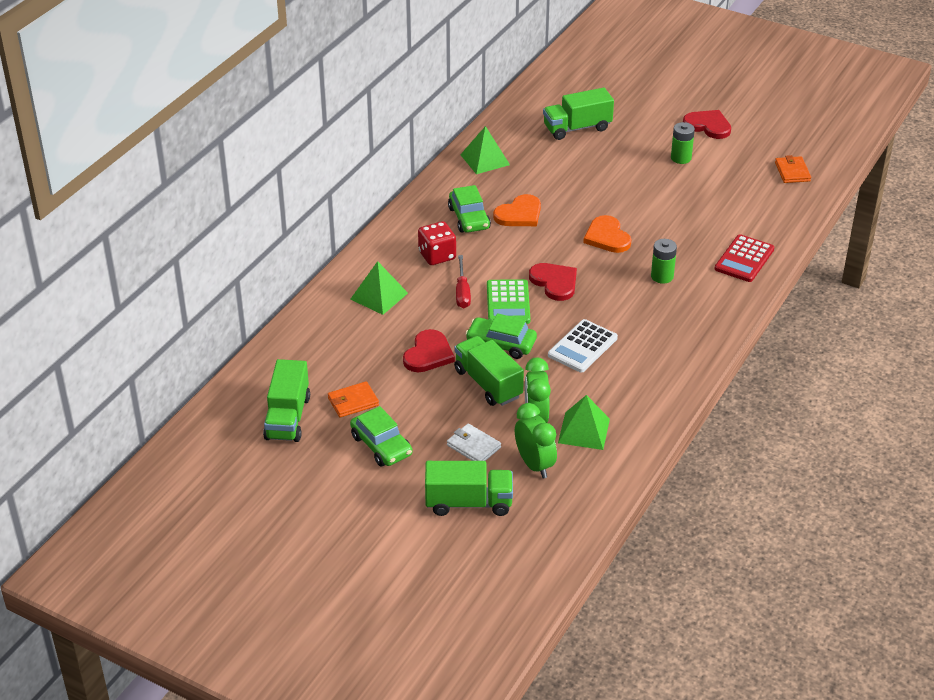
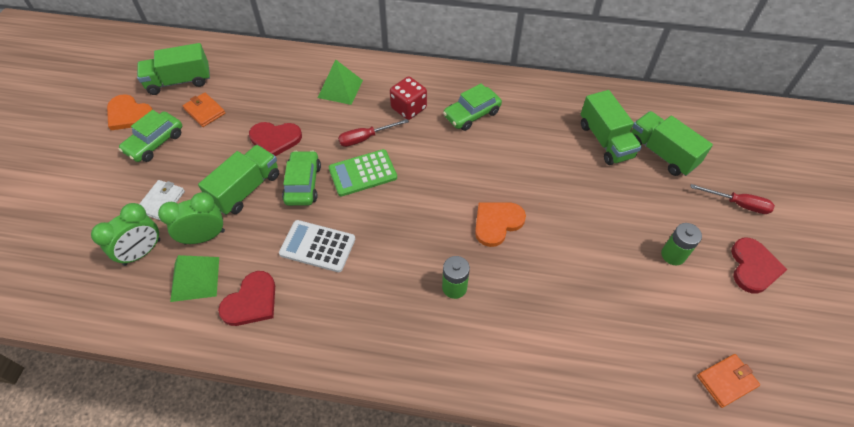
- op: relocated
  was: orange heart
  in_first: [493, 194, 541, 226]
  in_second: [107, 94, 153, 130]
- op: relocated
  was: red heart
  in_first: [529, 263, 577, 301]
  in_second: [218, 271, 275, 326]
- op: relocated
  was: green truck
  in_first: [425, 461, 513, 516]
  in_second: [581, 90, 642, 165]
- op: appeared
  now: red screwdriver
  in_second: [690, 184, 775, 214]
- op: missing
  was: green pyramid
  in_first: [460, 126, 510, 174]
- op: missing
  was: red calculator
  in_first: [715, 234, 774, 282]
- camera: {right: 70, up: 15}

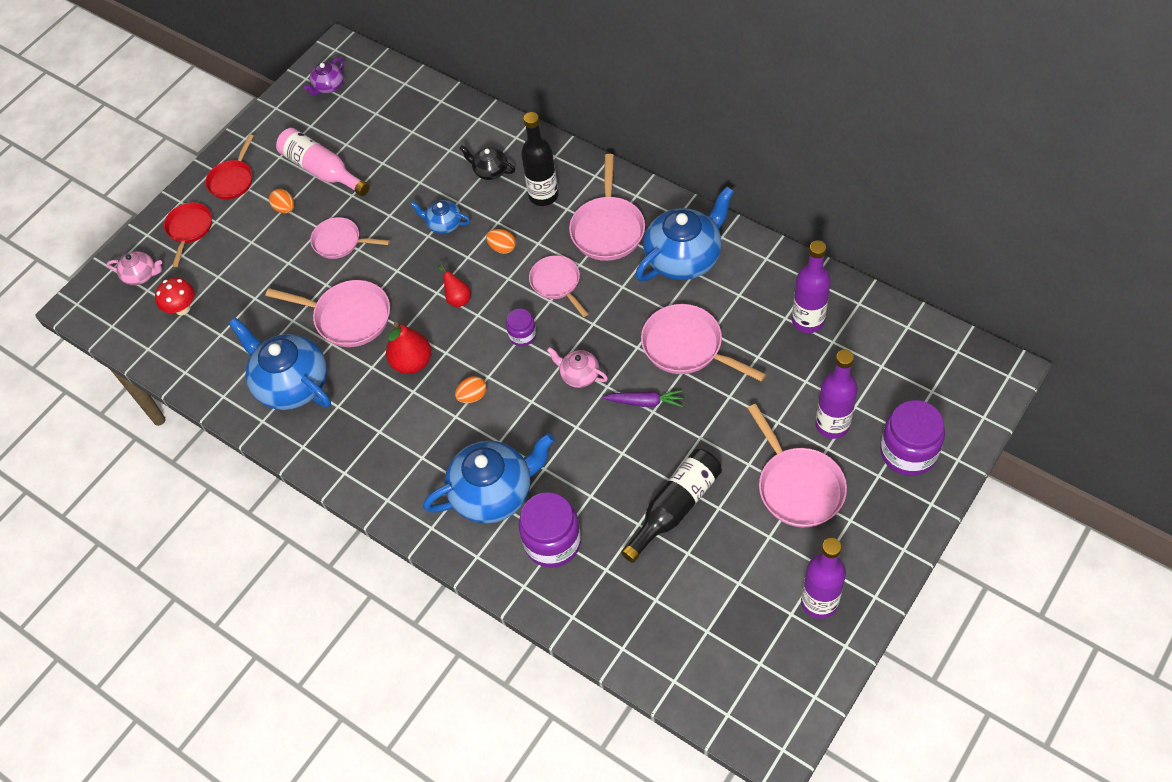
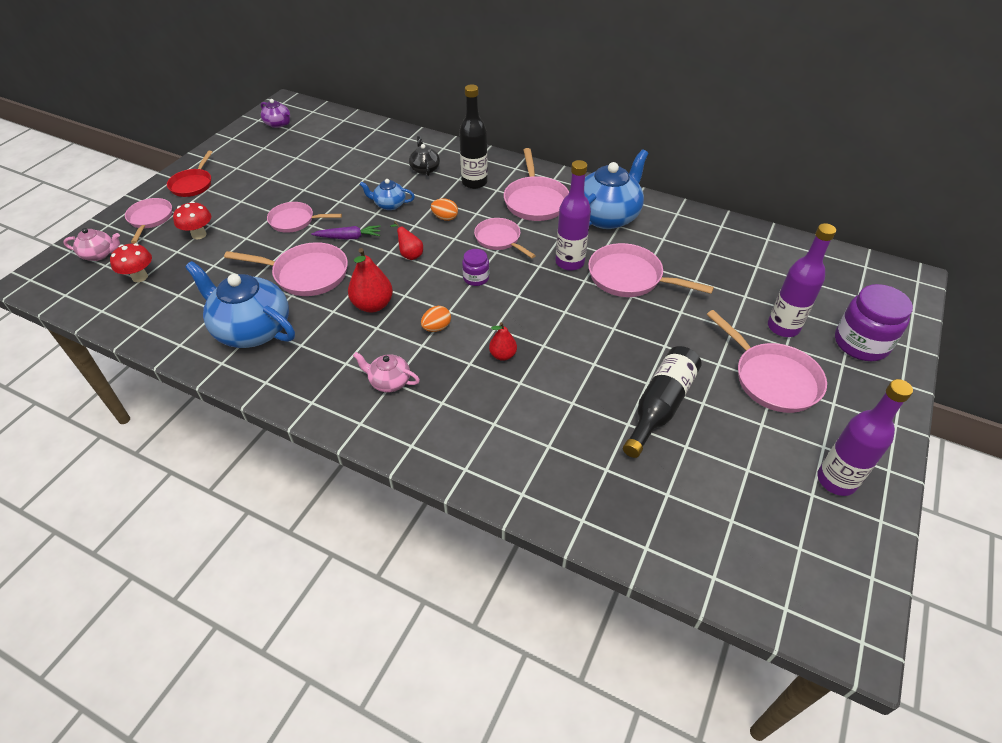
- op: colour
  was: red pan
  now: pink pan
  in_first: [164, 202, 212, 267]
  in_second: [125, 198, 172, 243]
- op: appeared
  now: red mushroom
  in_second: [173, 201, 211, 239]
- op: spun
  was: purple teapot
  in_first: [304, 57, 344, 96]
  in_second: [261, 99, 290, 128]
  clockwise: -75
- op: relocated
  was: purple carrot
  in_first: [602, 390, 683, 407]
  in_second: [311, 225, 381, 240]
- op: relocated
  was: pink teapot
  in_first: [547, 347, 608, 388]
  in_second: [353, 352, 420, 392]
- op: spun
  was: black teapot
  in_first: [459, 145, 515, 180]
  in_second: [409, 136, 440, 176]
  clockwise: 60
- op: appeared
  now: red pear
  in_second: [489, 322, 517, 361]
- op: relocated
  was: purple bottle
  in_first: [792, 240, 831, 333]
  in_second: [555, 160, 591, 271]
- op: missing
  was: orange egg
  in_first: [269, 189, 294, 213]
- op: missing
  was: pink bottle
  in_first: [276, 128, 370, 196]
- op: missing
  was: blue teapot
  in_first: [423, 433, 555, 523]
- op: missing
  was: purple jar
  in_first: [519, 492, 581, 568]
- camera: {right: -15, up: -10}

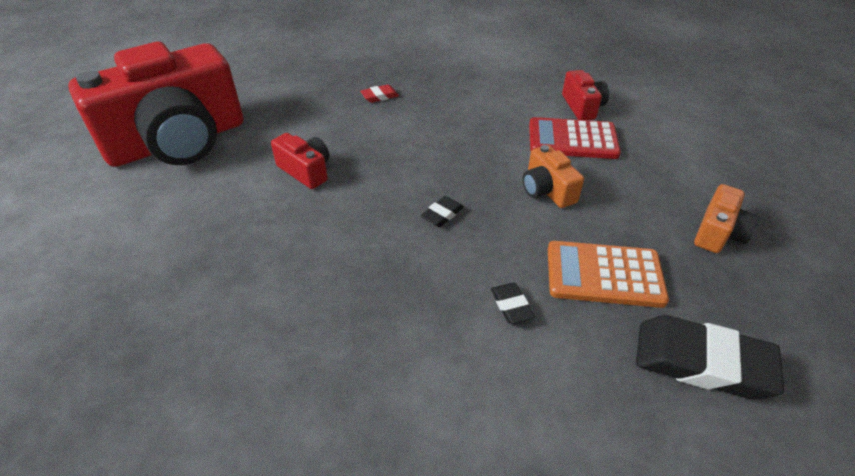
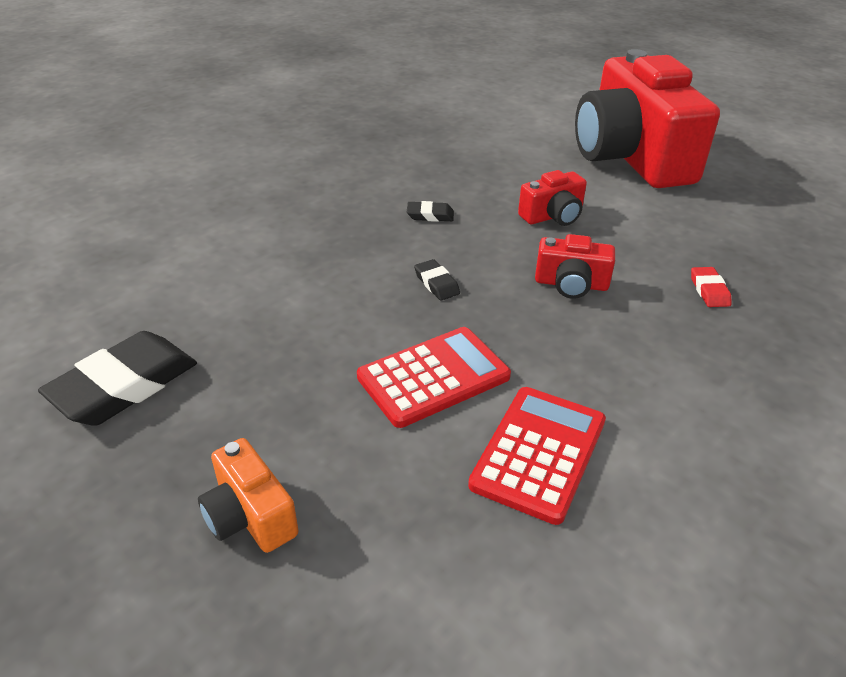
- op: exchanged
  was: orange camera
  now: red calculator
  in_first: [523, 145, 584, 208]
  in_second: [357, 327, 511, 428]
- op: relocated
  was: black eraser
  in_first: [491, 283, 535, 324]
  in_second: [407, 201, 454, 222]
- op: relocated
  was: red camera
  in_first: [562, 70, 609, 120]
  in_second: [535, 234, 615, 299]
- op: missing
  was: orange calculator
  in_first: [548, 241, 669, 308]
- camera: {right: 110, up: -5}

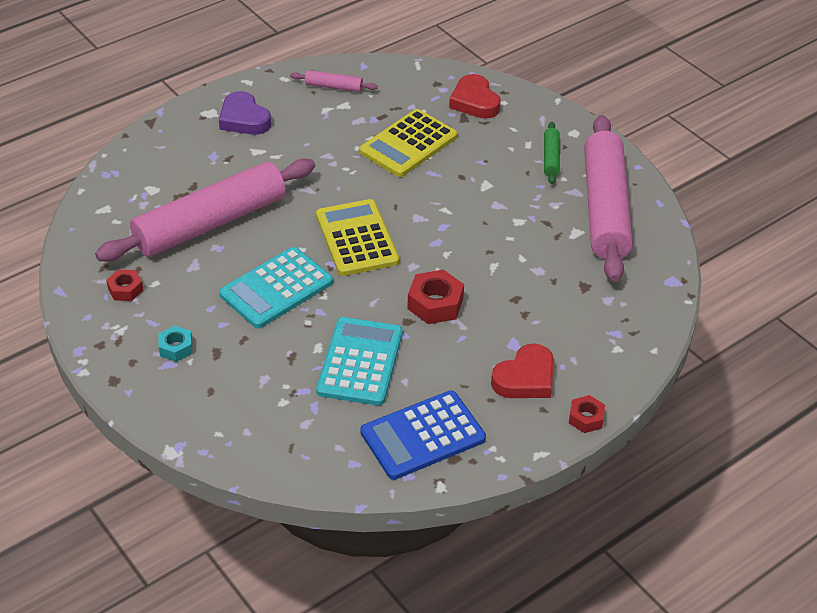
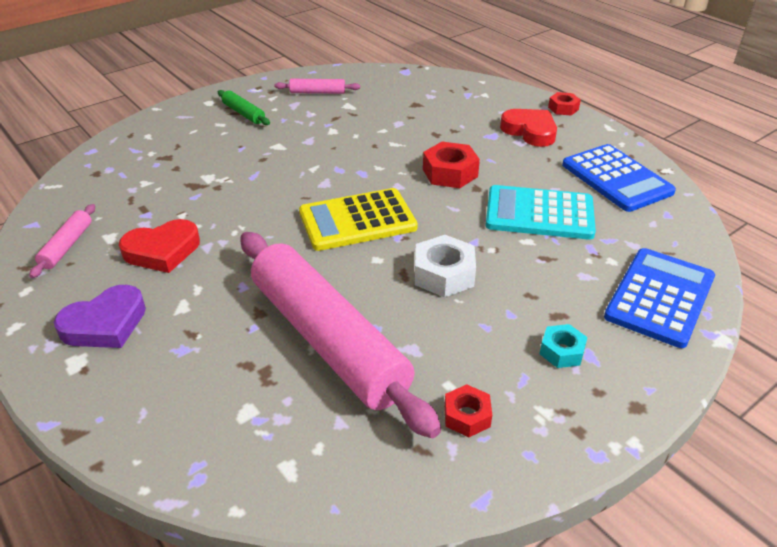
- op: relocated
  was: red heart
  in_first: [449, 74, 501, 119]
  in_second: [119, 219, 200, 273]
- op: spun
  was: green rolling pin
  in_first: [544, 122, 560, 184]
  in_second: [218, 90, 270, 125]
  clockwise: 45
- op: size
  was: pink rolling pin
  in_first: [584, 115, 633, 282]
  in_second: [274, 79, 360, 94]
  ratio: 0.4
- op: exchanged
  was: turquoise calculator
  now: white nut
  in_first: [219, 247, 333, 328]
  in_second: [415, 235, 476, 297]
- op: appeared
  now: blue calculator
  in_second: [604, 248, 715, 348]
- op: missing
  was: yellow calculator
  in_first: [359, 109, 458, 177]
- camera: {right: -90, up: -5}

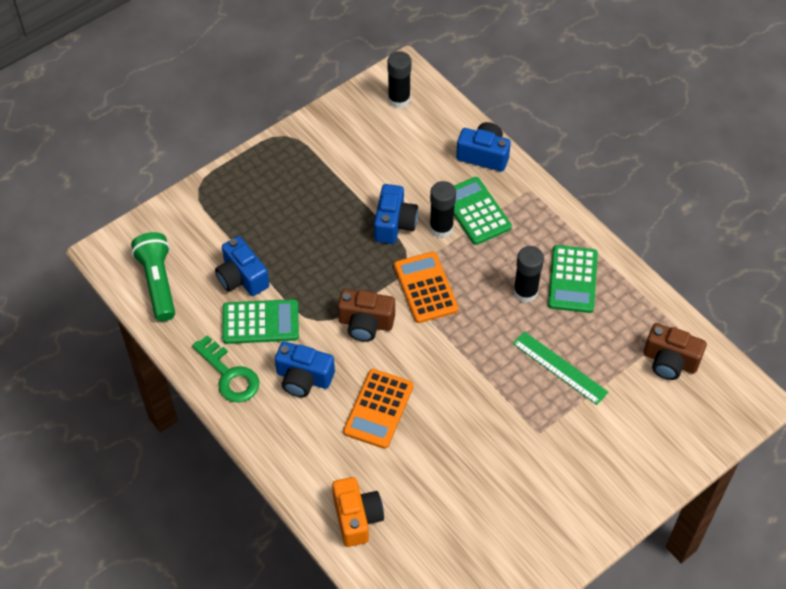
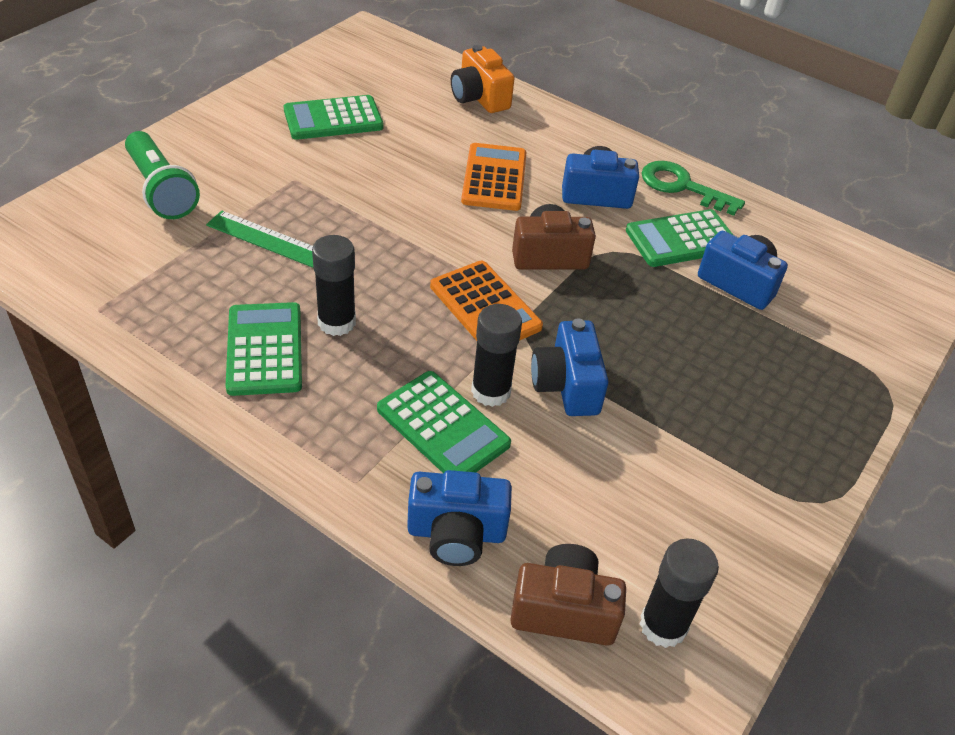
- op: relocated
  was: green flashlight
  in_first: [131, 232, 175, 321]
  in_second: [125, 131, 200, 219]
- op: appeared
  now: green calculator
  in_second: [284, 95, 383, 140]
- op: relocated
  was: brown camera
  in_first: [644, 323, 707, 380]
  in_second: [510, 544, 626, 646]
- camera: {right: 160, up: -10}

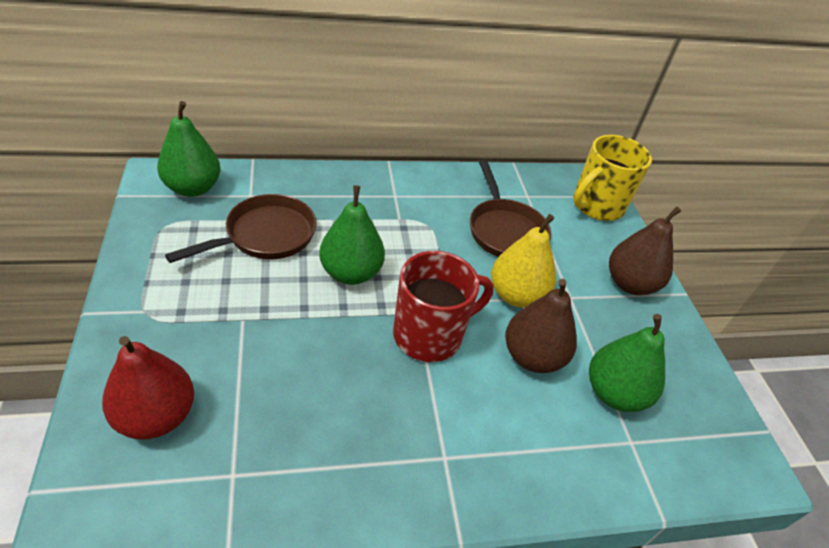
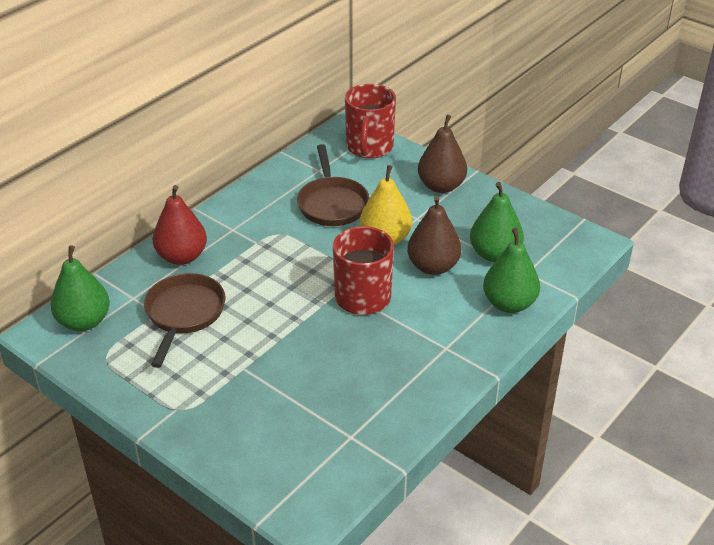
- op: relocated
  was: red pear
  in_first: [102, 336, 194, 439]
  in_second: [153, 185, 207, 265]
- op: spun
  was: brown pan
  in_first: [470, 160, 551, 257]
  in_second: [297, 144, 369, 226]
  clockwise: 45
- op: colour
  was: yellow mug
  now: red mug
  in_first: [573, 135, 652, 221]
  in_second: [345, 84, 396, 159]
- op: relocated
  was: green pear
  in_first: [319, 185, 385, 285]
  in_second: [483, 228, 540, 313]
- camera: {right: -35, up: -5}

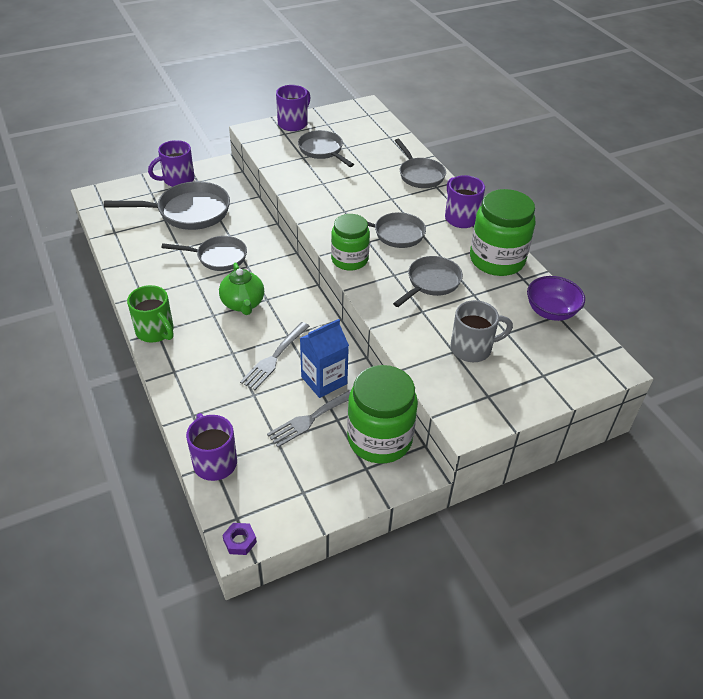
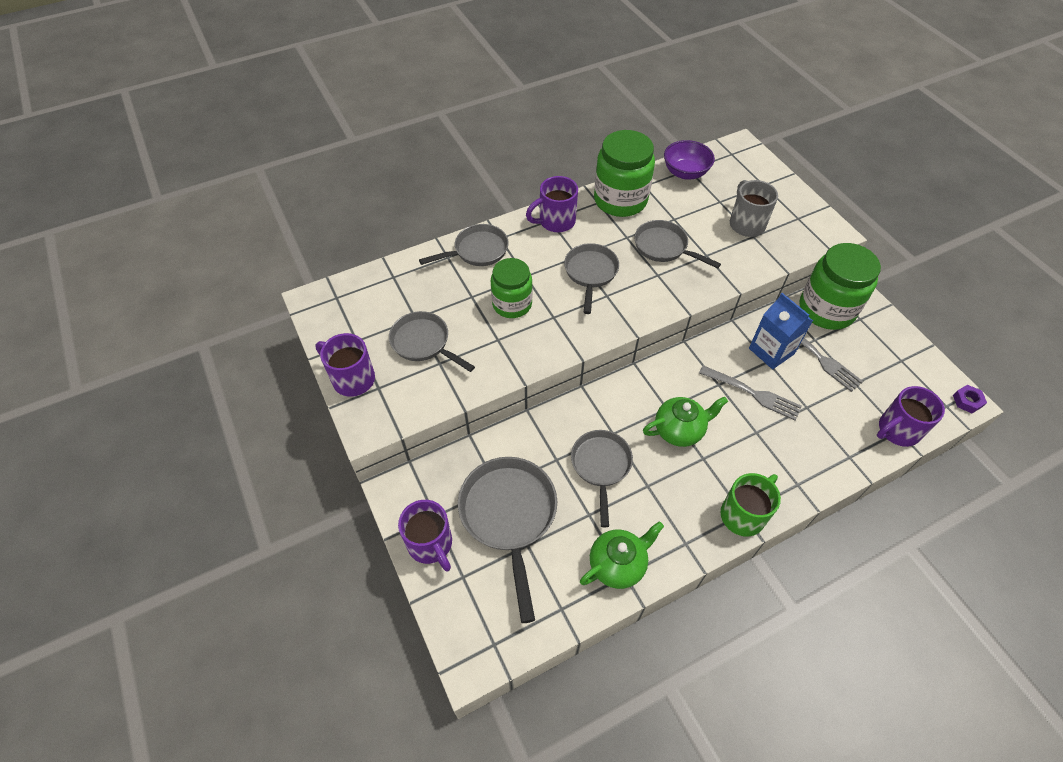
- op: spun
  was: grey pan
  in_first: [298, 130, 354, 167]
  in_second: [389, 311, 475, 372]
  clockwise: 75
- op: relocated
  was: green jar
  in_first: [331, 214, 370, 271]
  in_second: [491, 258, 532, 318]
- op: appeared
  now: green teapot
  in_second: [580, 522, 664, 589]
- camera: {right: -90, up: 10}

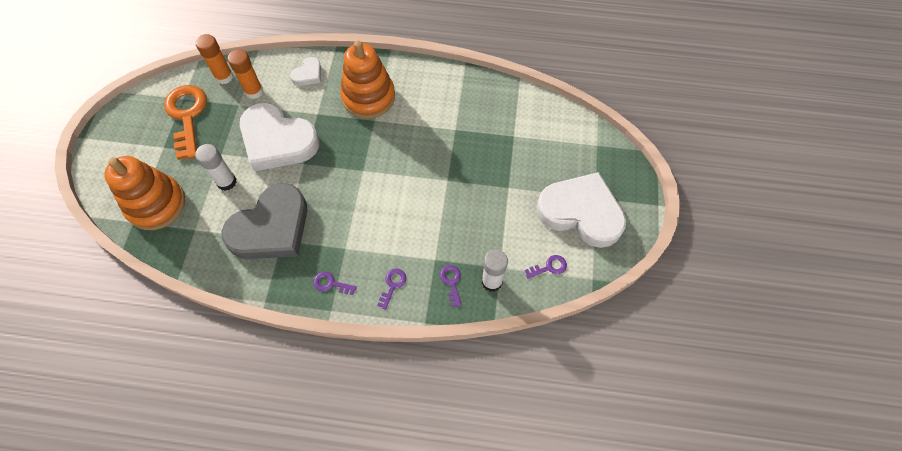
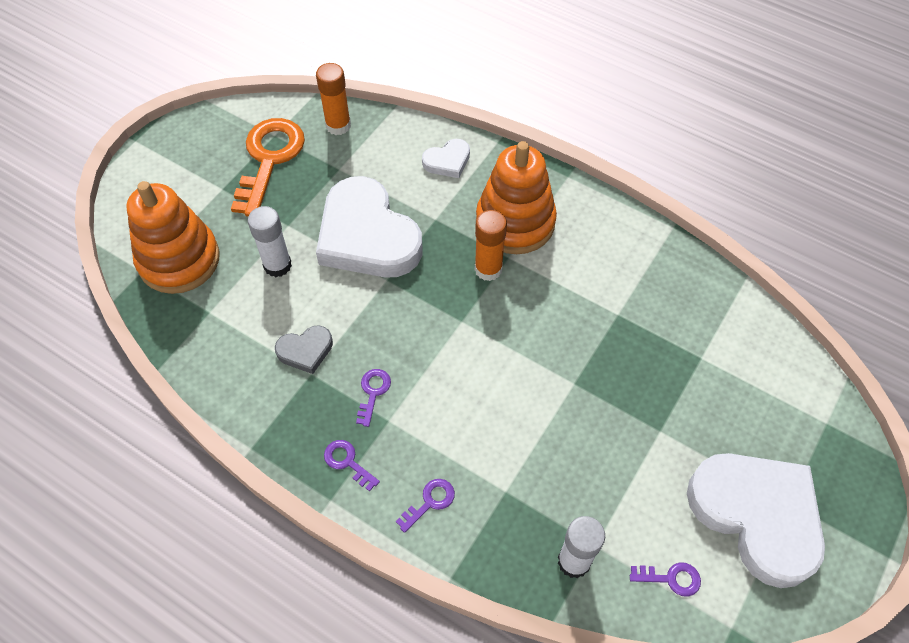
- op: size
  was: grey heart
  in_first: [221, 183, 307, 259]
  in_second: [275, 325, 333, 374]
  ratio: 0.44
- op: relocated
  was: purple key
  in_first: [440, 265, 462, 307]
  in_second: [356, 369, 391, 427]
- op: relocated
  was: orange glue stick
  in_first: [228, 49, 263, 99]
  in_second: [475, 210, 507, 281]
- camera: {right: 25, up: -5}

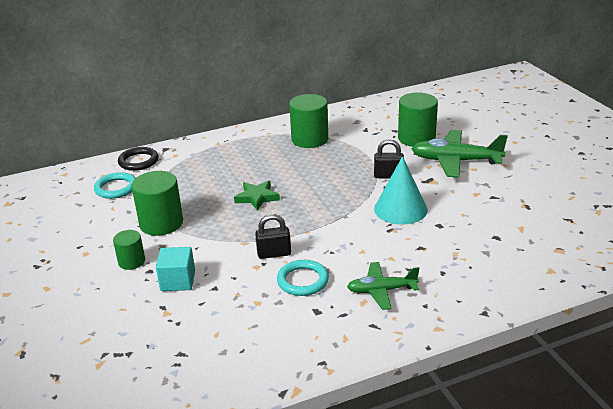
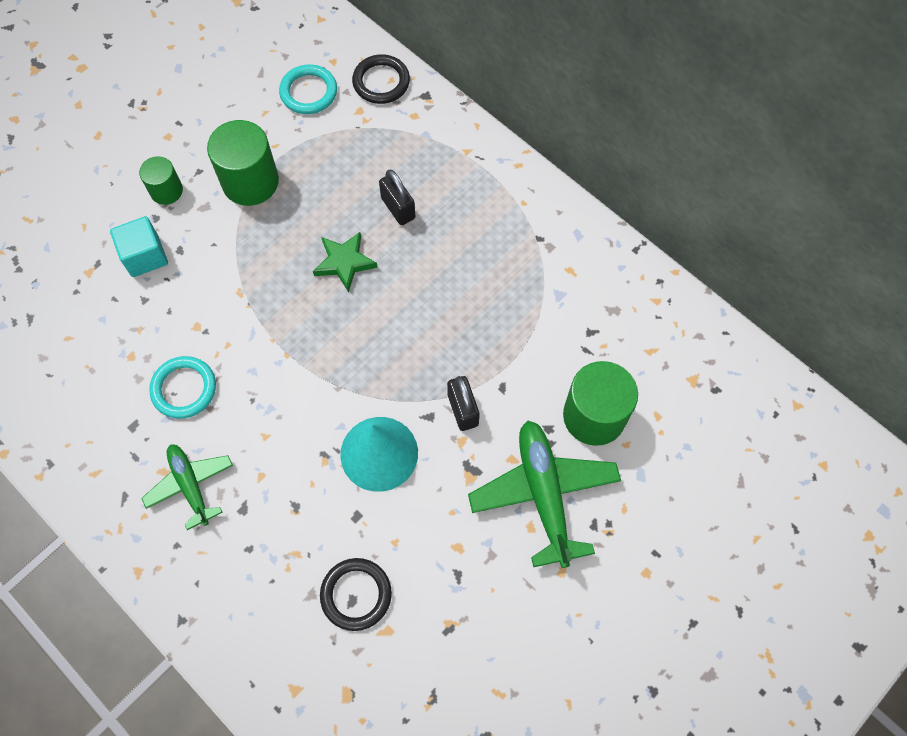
- op: appeared
  now: black ring
  in_second: [320, 558, 392, 631]
- op: relocated
  was: black padlock
  in_first: [255, 214, 291, 259]
  in_second: [379, 170, 415, 225]
- op: missing
  was: green cylinder
  in_first: [289, 94, 328, 148]
- camera: {right: 65, up: 35}

